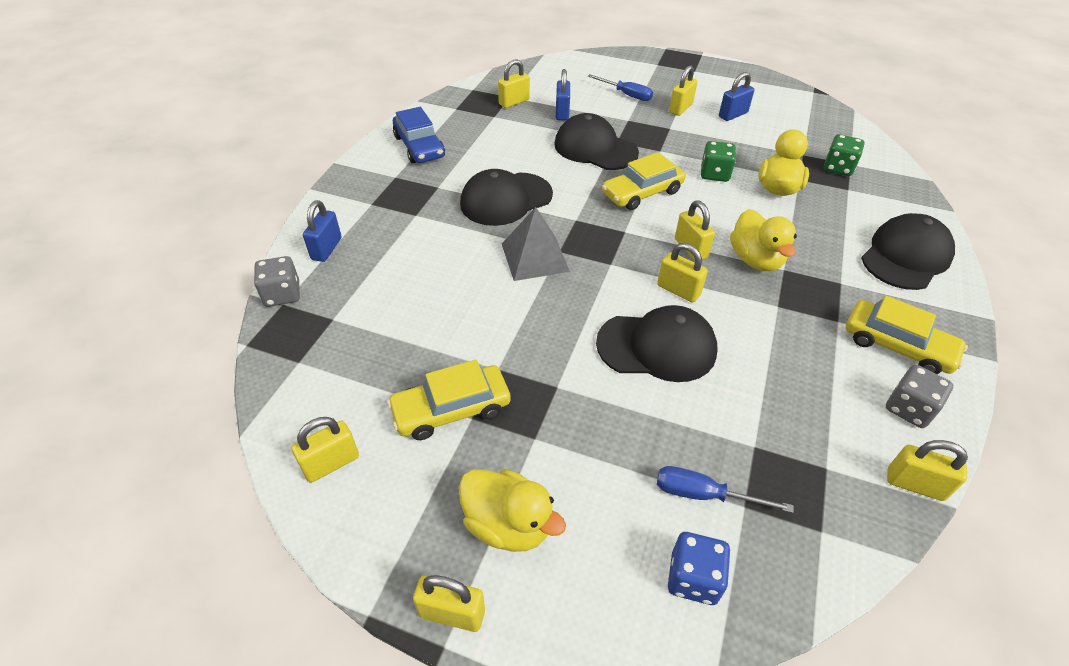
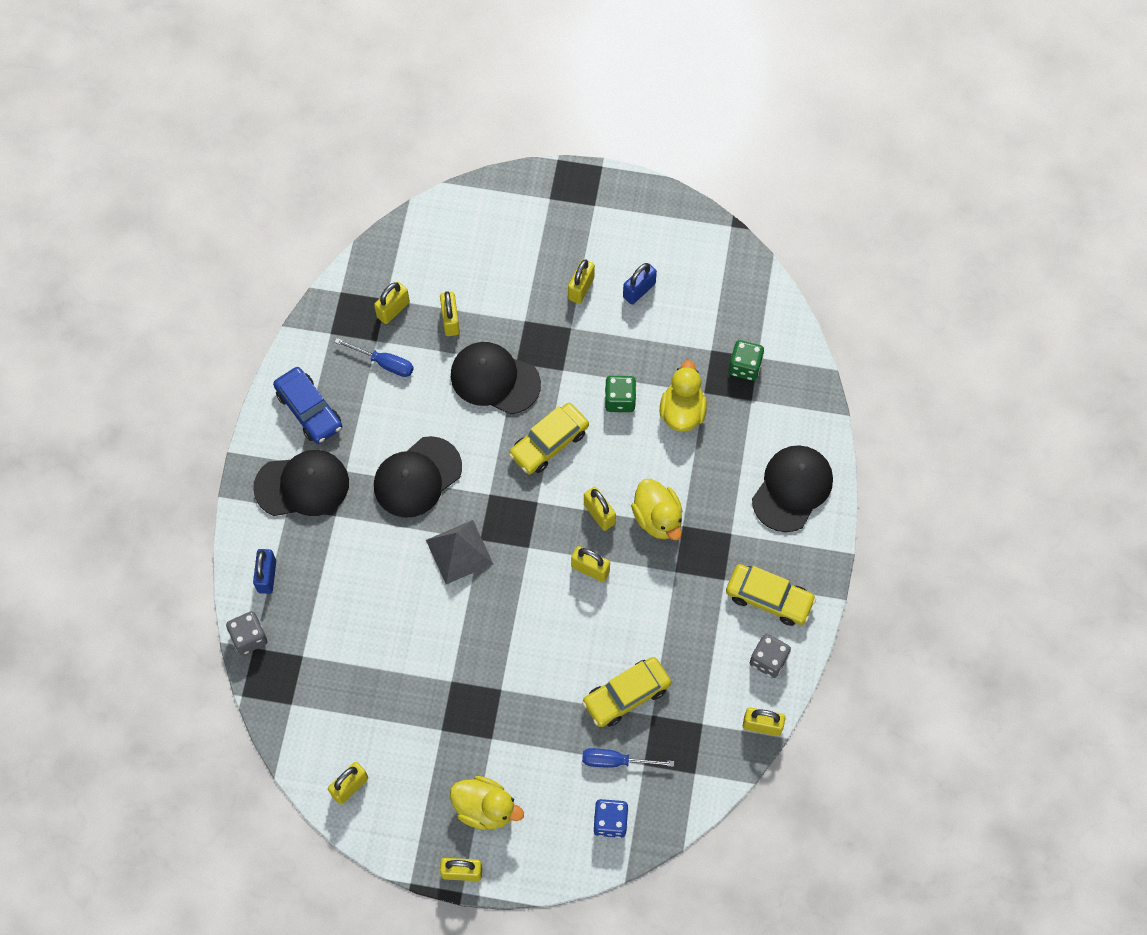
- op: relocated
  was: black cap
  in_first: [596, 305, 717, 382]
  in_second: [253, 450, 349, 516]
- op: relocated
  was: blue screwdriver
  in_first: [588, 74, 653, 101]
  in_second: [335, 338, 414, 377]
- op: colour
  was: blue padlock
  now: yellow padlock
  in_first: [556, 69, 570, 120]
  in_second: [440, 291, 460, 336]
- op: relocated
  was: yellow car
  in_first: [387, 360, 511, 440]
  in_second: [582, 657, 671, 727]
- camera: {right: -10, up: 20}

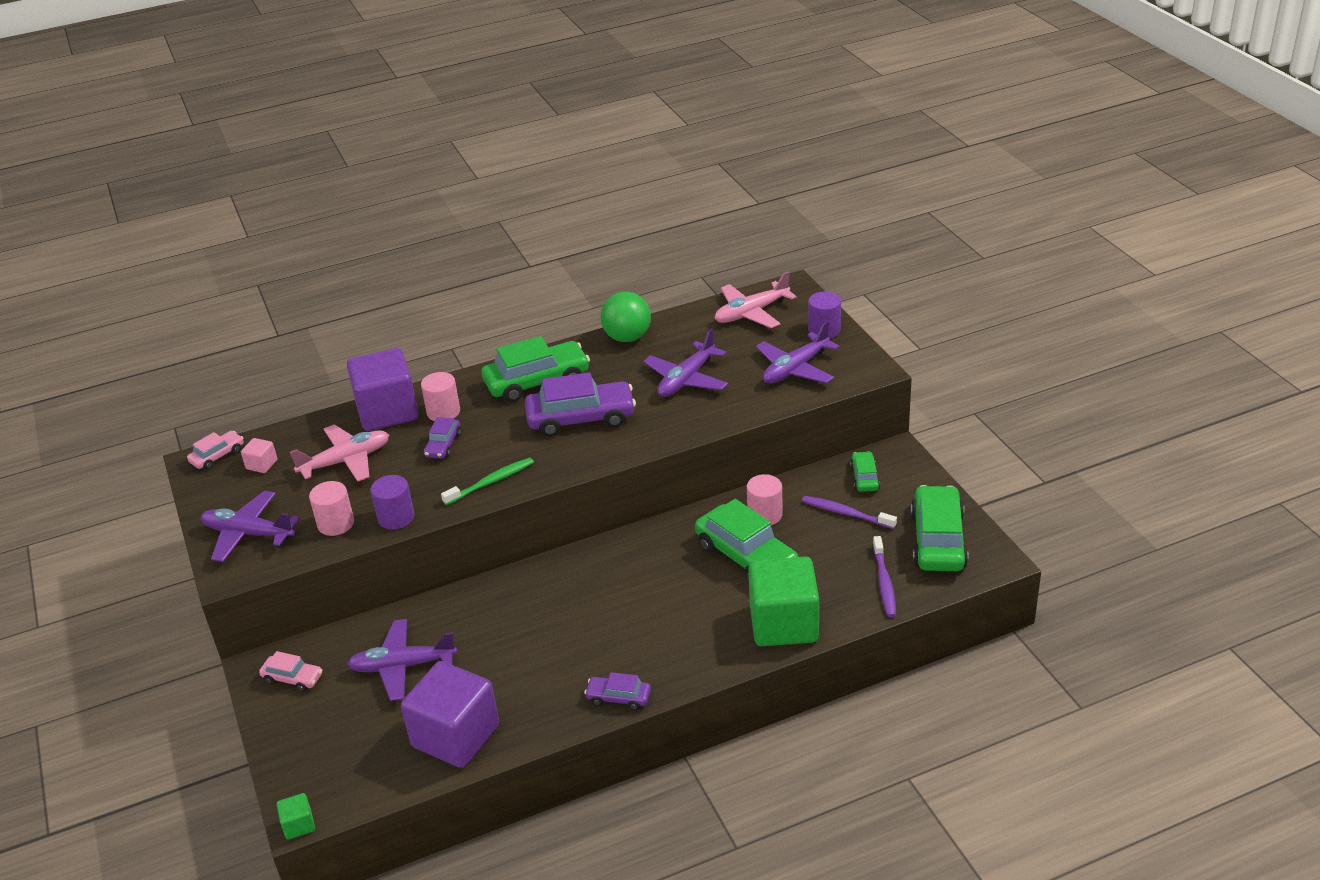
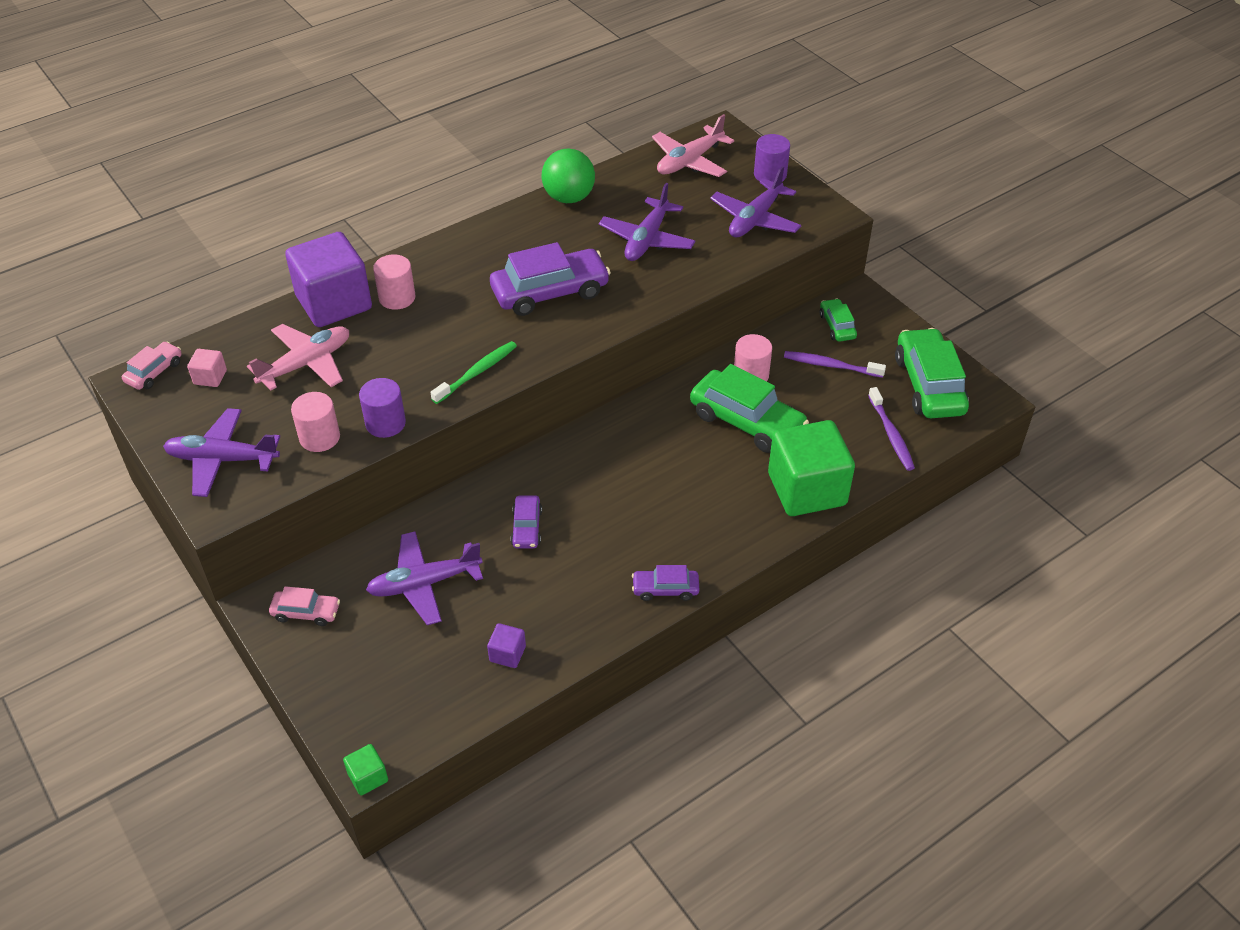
- op: size
  was: purple cube
  in_first: [401, 661, 499, 768]
  in_second: [487, 623, 526, 668]
  ratio: 0.42
- op: relocated
  was: purple car
  in_first: [424, 417, 461, 459]
  in_second: [511, 495, 542, 548]
- op: missing
  was: green car
  in_first: [481, 336, 590, 402]
- camera: {right: -15, up: 10}

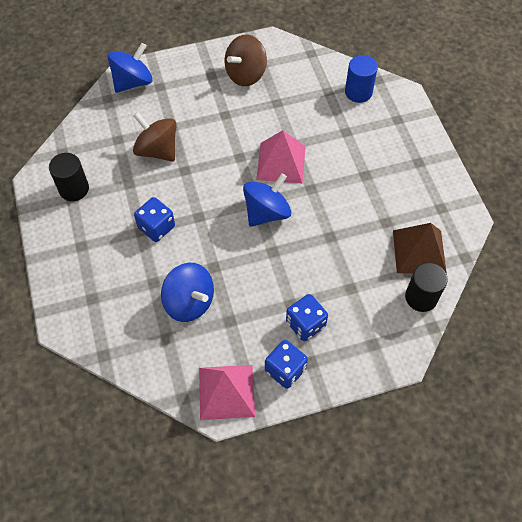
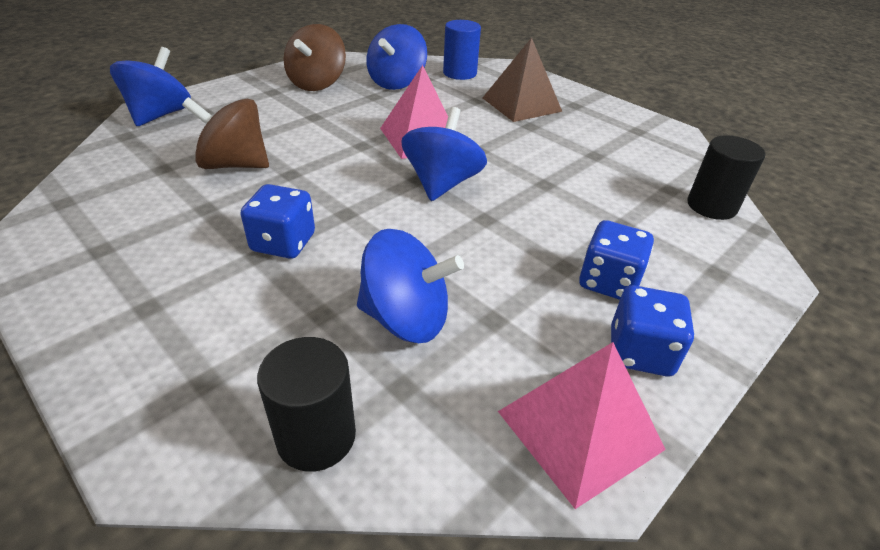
- op: relocated
  was: black cylinder
  in_first: [49, 153, 89, 201]
  in_second: [257, 337, 356, 472]
- op: appeared
  now: blue spinning top
  in_second: [366, 24, 427, 90]
- op: relocated
  was: brown pyramid
  in_first: [393, 223, 447, 274]
  in_second: [483, 37, 562, 122]
- camera: {right: -30, up: -20}

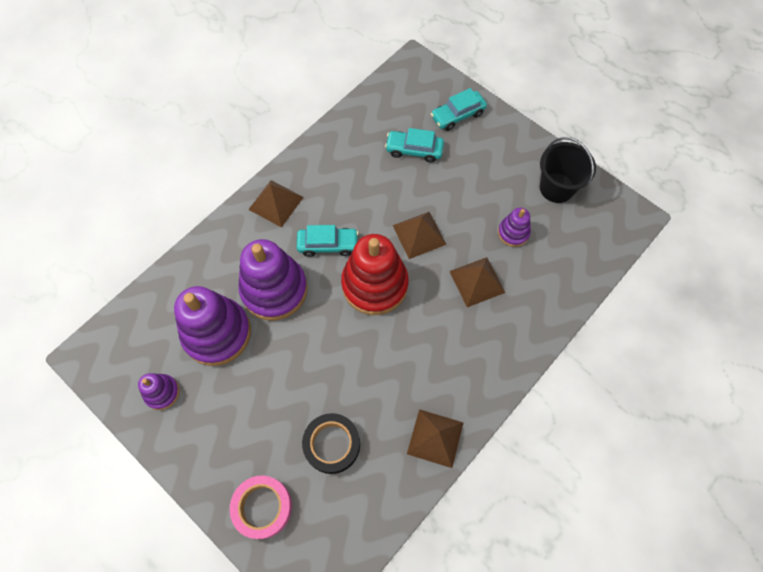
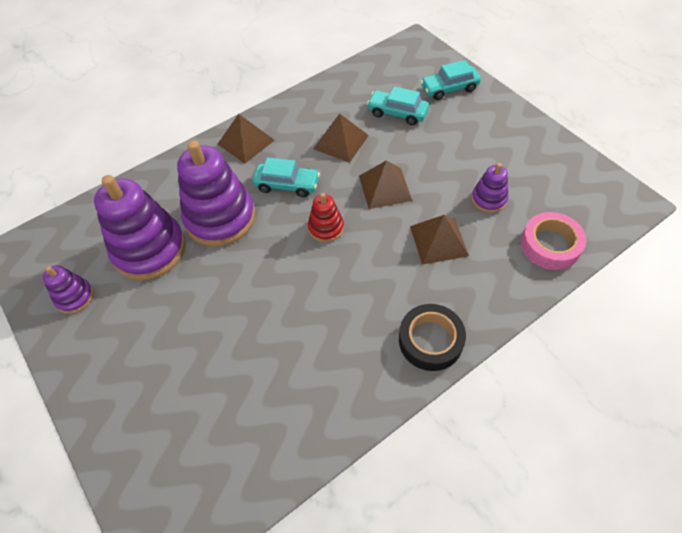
- op: size
  was: red stacking toy
  in_first: [341, 234, 409, 315]
  in_second: [308, 193, 344, 242]
  ratio: 0.49
- op: relocated
  was: brown pyramid
  in_first: [407, 409, 464, 468]
  in_second: [313, 113, 369, 163]
- op: relocated
  was: black tape
  in_first: [302, 413, 360, 474]
  in_second: [399, 304, 466, 371]
- op: relocated
  was: pink tape
  in_first: [230, 475, 292, 539]
  in_second: [521, 212, 586, 270]
- op: missing
  was: black bucket
  in_first: [540, 137, 596, 203]
- camera: {right: 15, up: -10}

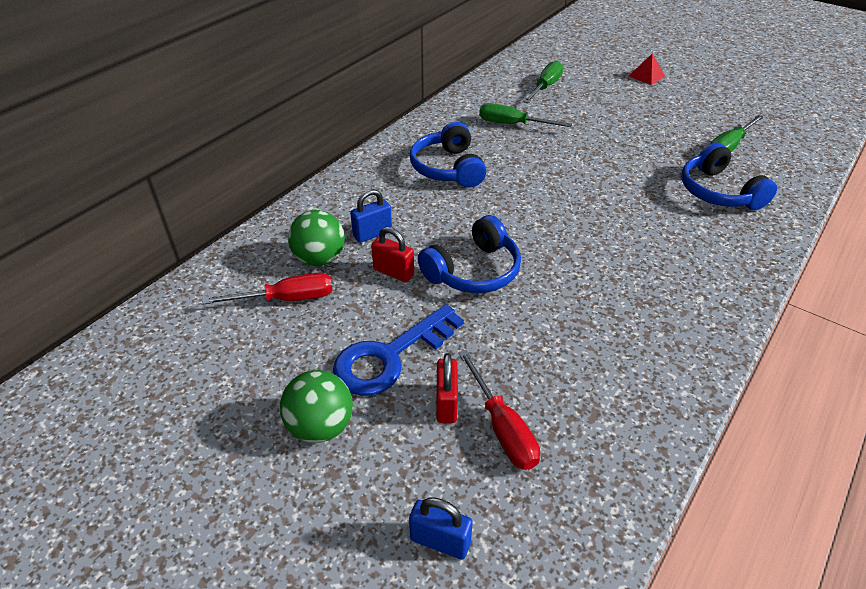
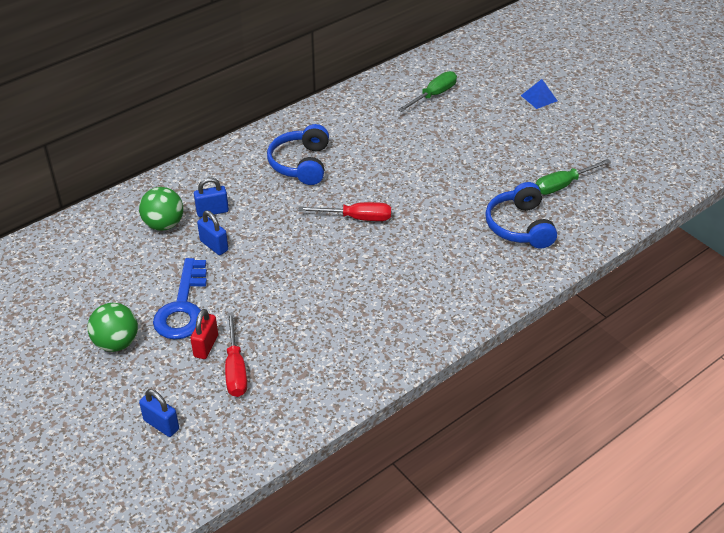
- op: spun
  was: blue key
  in_first: [333, 304, 464, 396]
  in_second: [153, 258, 207, 339]
  clockwise: -60
- op: colour
  was: red padlock
  now: blue padlock
  in_first: [371, 227, 414, 282]
  in_second: [197, 211, 228, 255]
- op: relocated
  was: red screwdriver
  in_first: [202, 273, 333, 305]
  in_second: [298, 202, 391, 221]
- op: colour
  was: red pyramid
  now: blue pyramid
  in_first: [628, 54, 665, 85]
  in_second: [521, 79, 557, 109]
- op: missing
  was: blue headphones
  in_first: [418, 215, 521, 293]
- op: missing
  was: green screwdriver
  in_first: [479, 103, 572, 127]
- camera: {right: 15, up: 0}

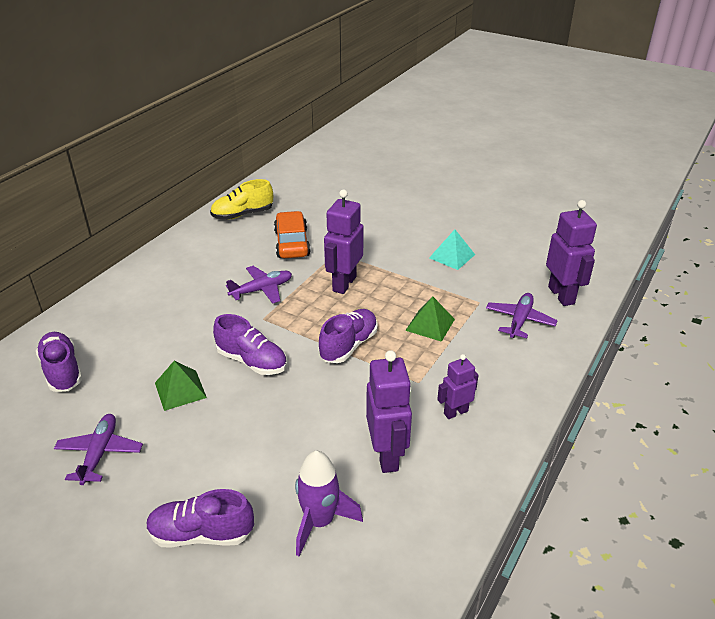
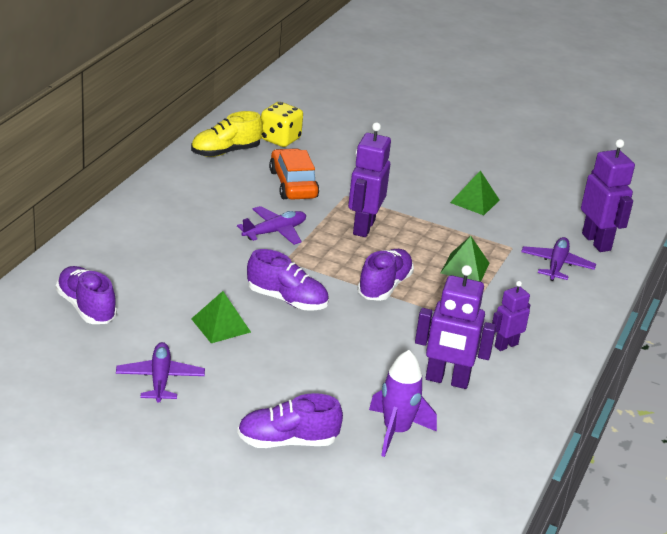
- op: appeared
  now: yellow dice
  in_second: [261, 102, 303, 147]
- op: spun
  was: purple robot
  in_first: [366, 350, 412, 473]
  in_second: [415, 265, 496, 389]
  clockwise: 120
- op: colour
  was: turquoise pyramid
  now: green pyramid
  in_first: [429, 230, 475, 270]
  in_second: [450, 170, 500, 215]
- camera: {right: -10, up: -5}

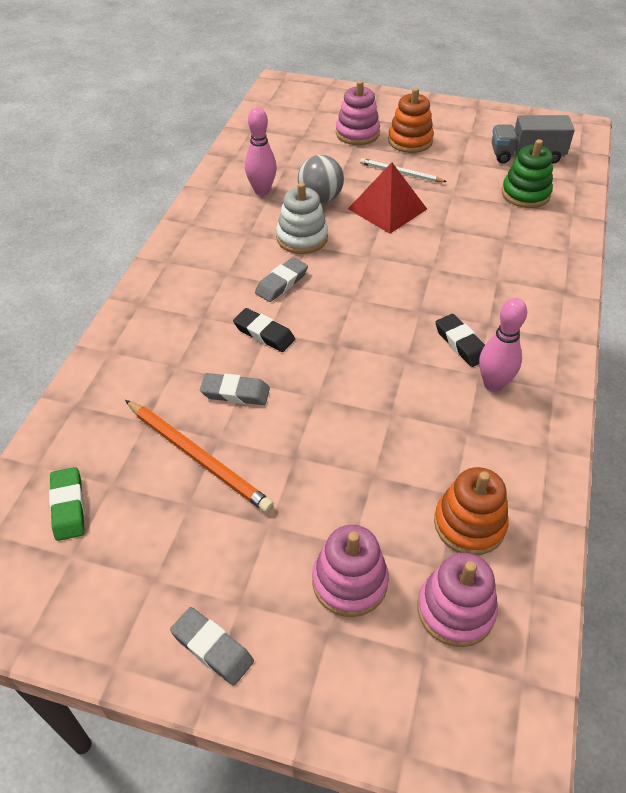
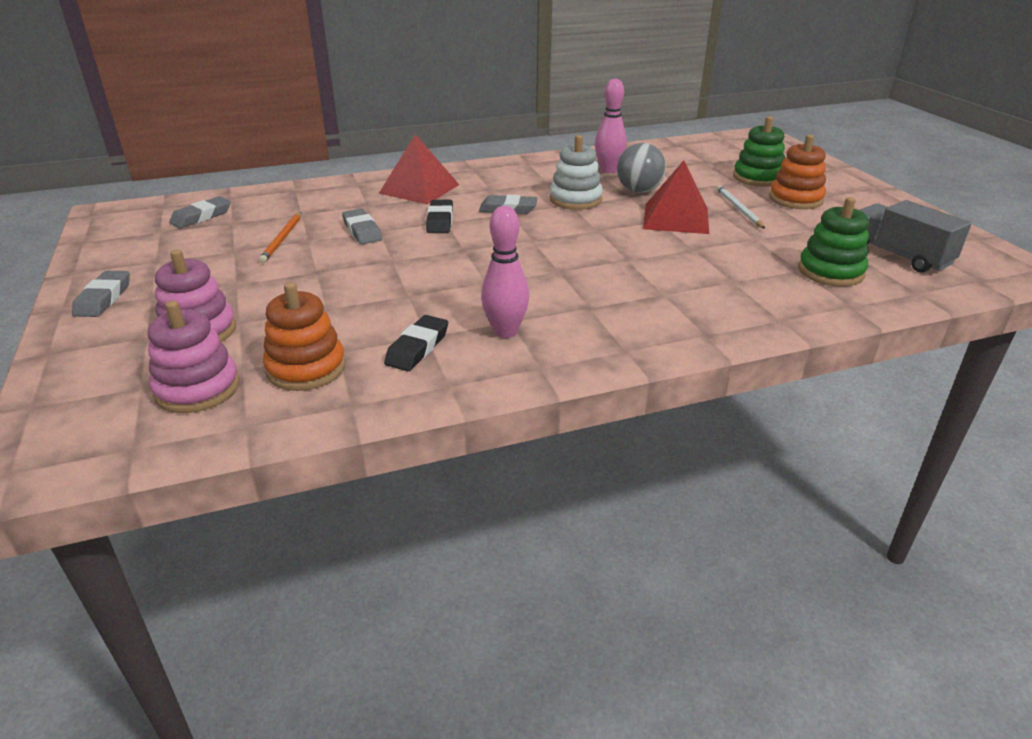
- op: colour
  was: green eraser
  now: grey eraser
  in_first: [49, 467, 85, 541]
  in_second: [169, 196, 231, 228]
- op: size
  was: orange pencil
  in_first: [125, 400, 274, 513]
  in_second: [259, 212, 301, 263]
  ratio: 0.63
- op: appeared
  now: red pyramid
  in_second: [379, 134, 459, 204]
- op: relocated
  was: black eraser
  in_first: [435, 314, 485, 367]
  in_second: [384, 315, 448, 371]
- op: colour
  was: pink stacking toy
  now: green stacking toy
  in_first: [336, 81, 380, 145]
  in_second: [733, 116, 785, 187]
- camera: {right: 55, up: -15}

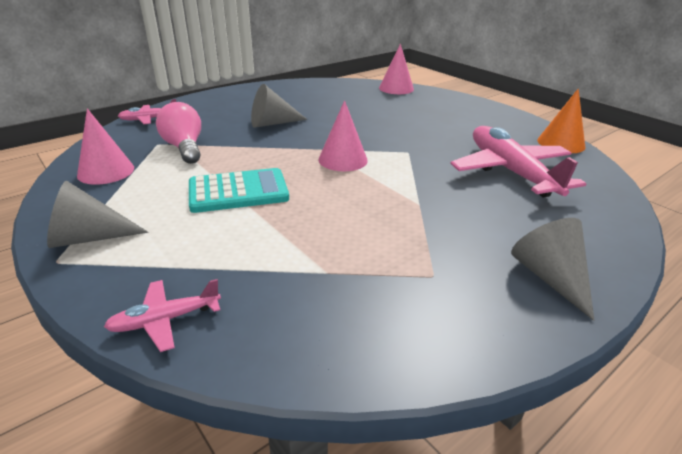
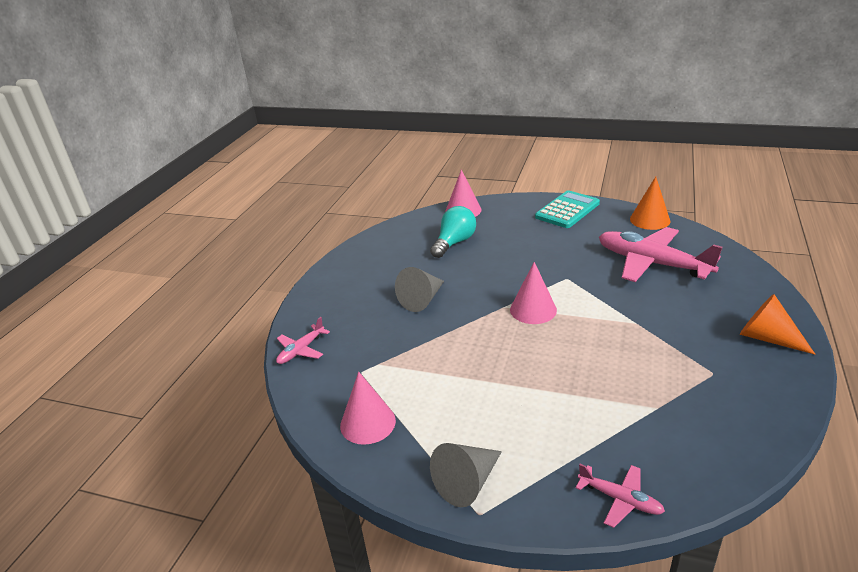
- op: appeared
  now: turquoise light bulb
  in_second: [430, 206, 476, 258]
- op: relocated
  was: turquoise calculator
  in_first: [189, 168, 289, 213]
  in_second: [535, 190, 600, 228]
- op: spun
  was: pink plane
  in_first: [104, 279, 221, 352]
  in_second: [576, 464, 665, 528]
  clockwise: -90
- op: colour
  was: grey cone
  now: orange cone
  in_first: [511, 218, 595, 321]
  in_second: [740, 294, 815, 354]
- op: missing
  was: pink light bulb
  in_first: [156, 102, 201, 164]
- camera: {right: -30, up: 0}

